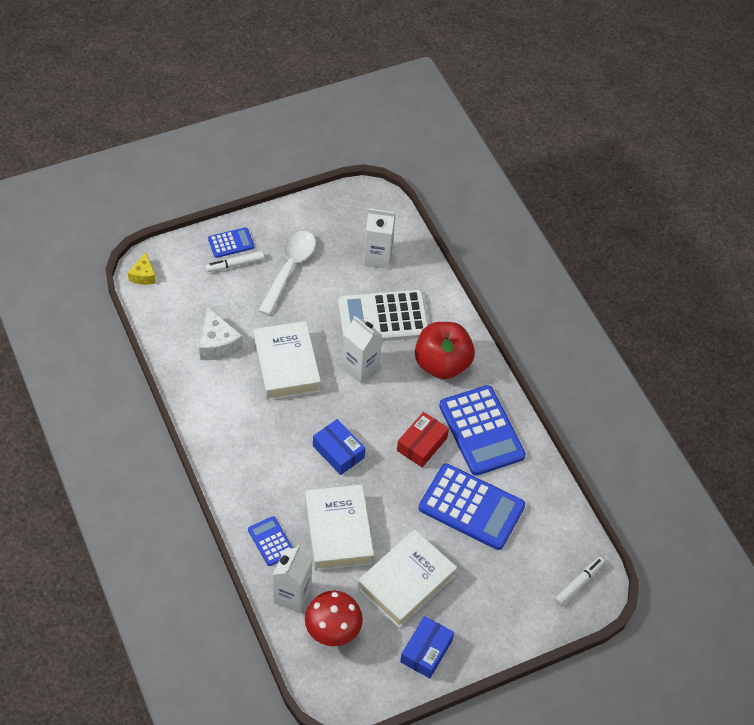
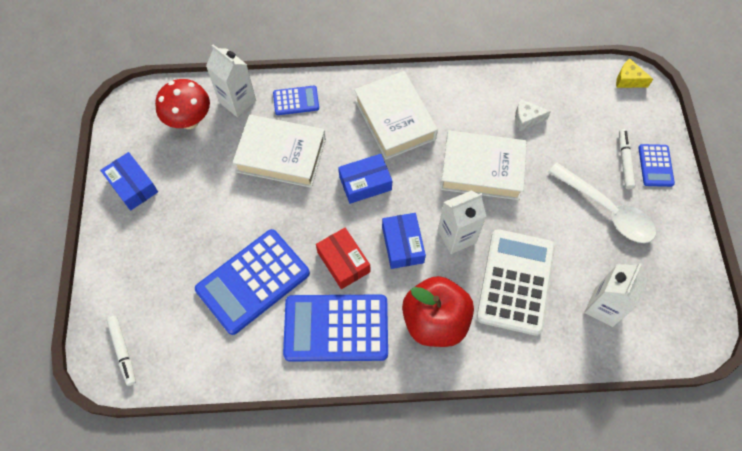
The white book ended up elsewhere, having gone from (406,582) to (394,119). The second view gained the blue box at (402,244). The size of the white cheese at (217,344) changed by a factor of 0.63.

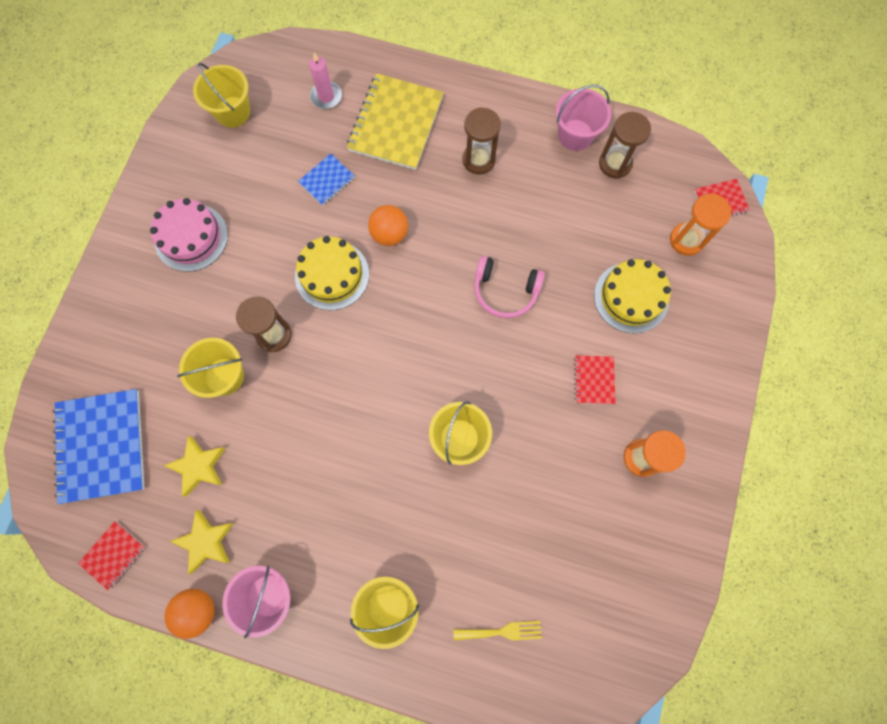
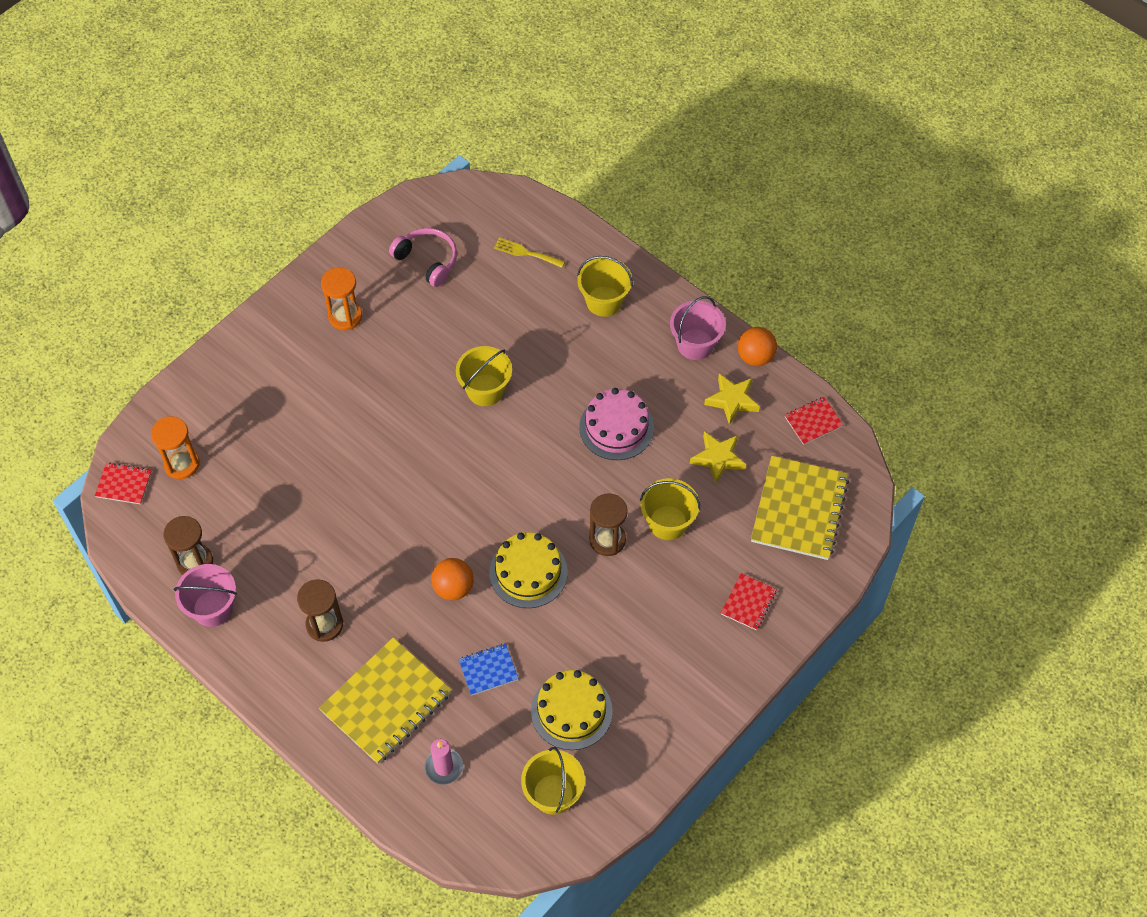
The pink headphones ended up elsewhere, having gone from (505,291) to (427,260). The yellow cake ended up elsewhere, having gone from (631,297) to (571,711). The pink cake ended up elsewhere, having gone from (191,237) to (616,427). The red notebook ended up elsewhere, having gone from (594,380) to (748,602). What was the blue notebook at (101,446) turned into the yellow notebook at (799,509).

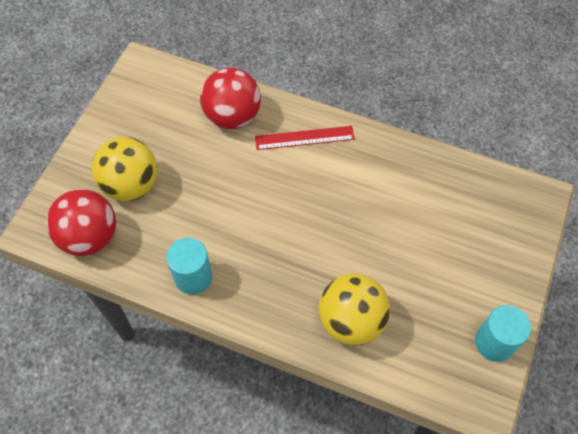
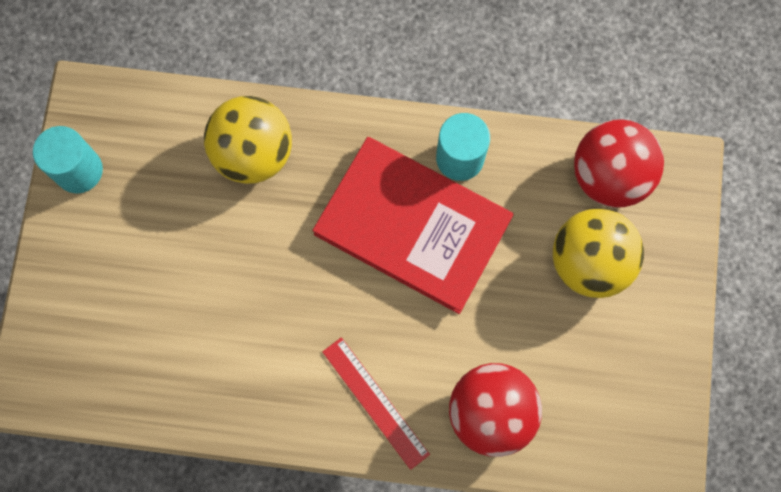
The second view gained the red book at (413,226). The red ruler at (304,138) ended up facing another way, 75 degrees clockwise from before.

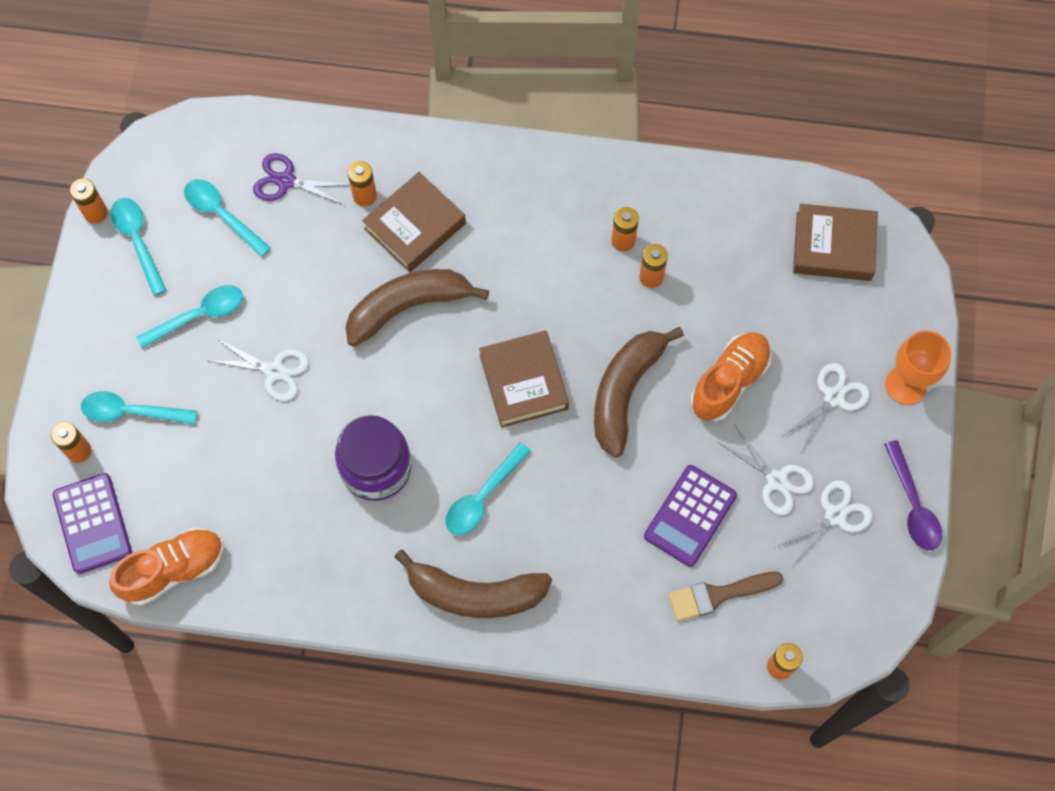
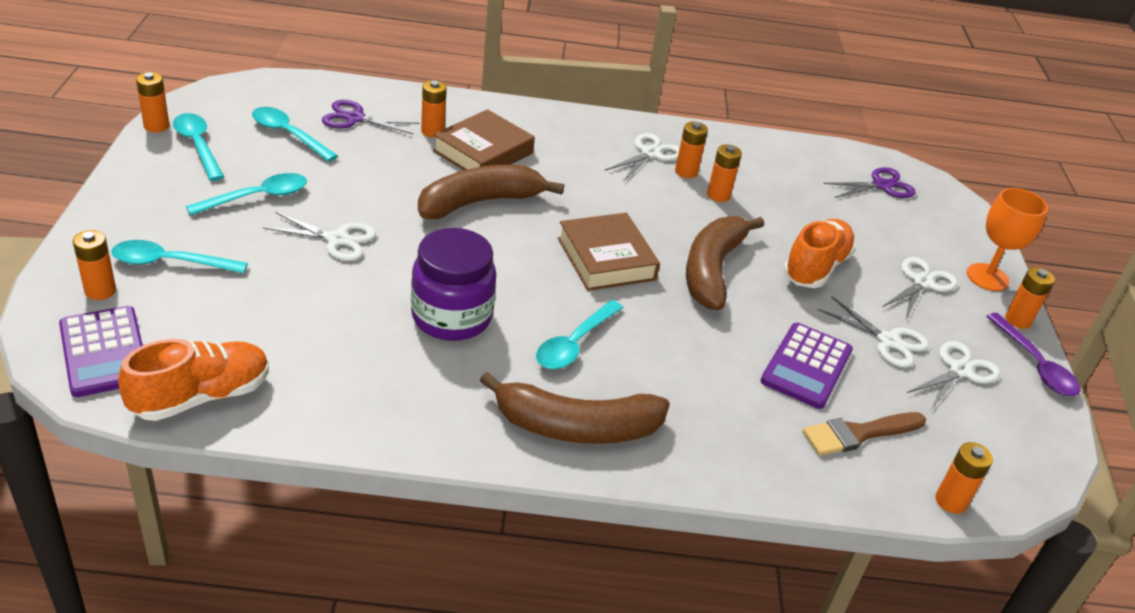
The second view gained the white scissors at (650,154). Where the brown book stood at (833,246), the purple scissors came to stand at (881,186). The second view gained the orange battery at (1017,320).

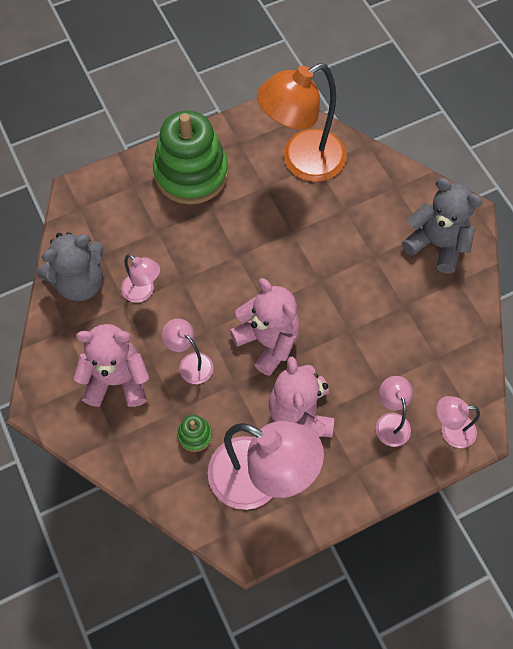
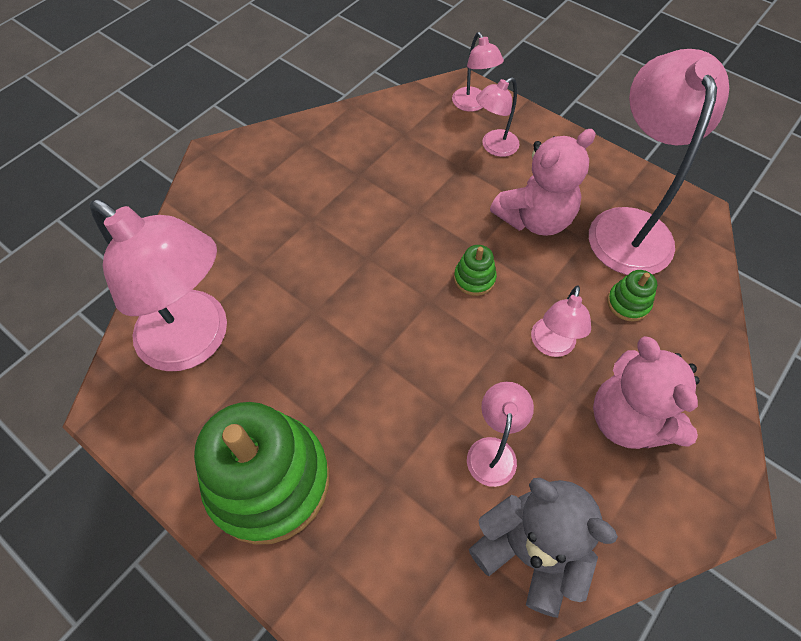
What was the orange lamp at (302,161) turned into the pink lamp at (196,341). Where the pink teddy bear stood at (268,341), the green stacking toy came to stand at (474,278). The second view lost the grey teddy bear at (436,244).

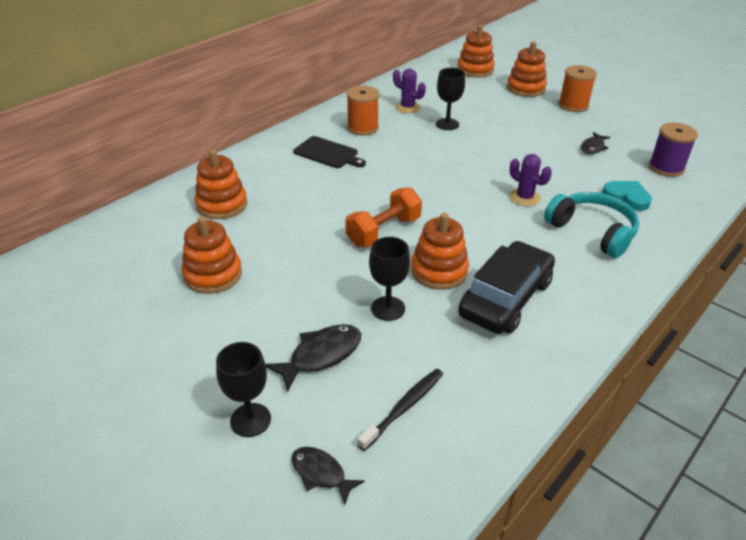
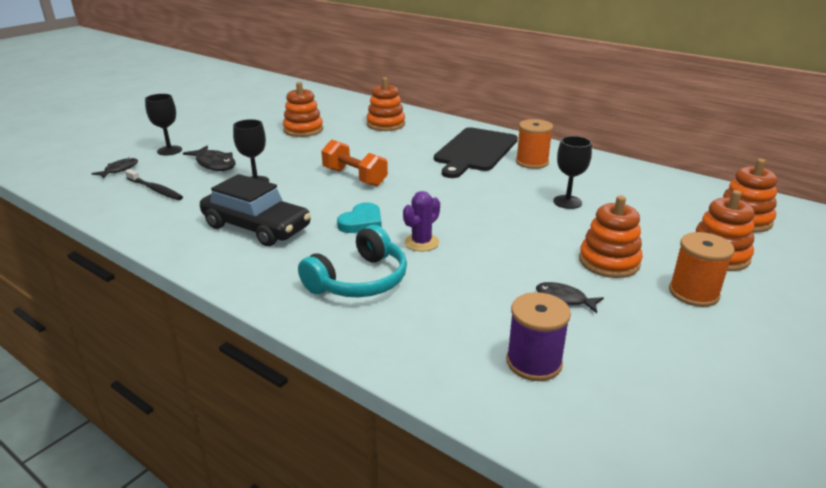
The turquoise heart ended up elsewhere, having gone from (627,197) to (361,222). The size of the black cutting board at (328,153) changed by a factor of 1.71. The orange stacking toy ended up elsewhere, having gone from (439,271) to (609,262). The second view lost the purple cactus at (407,107).

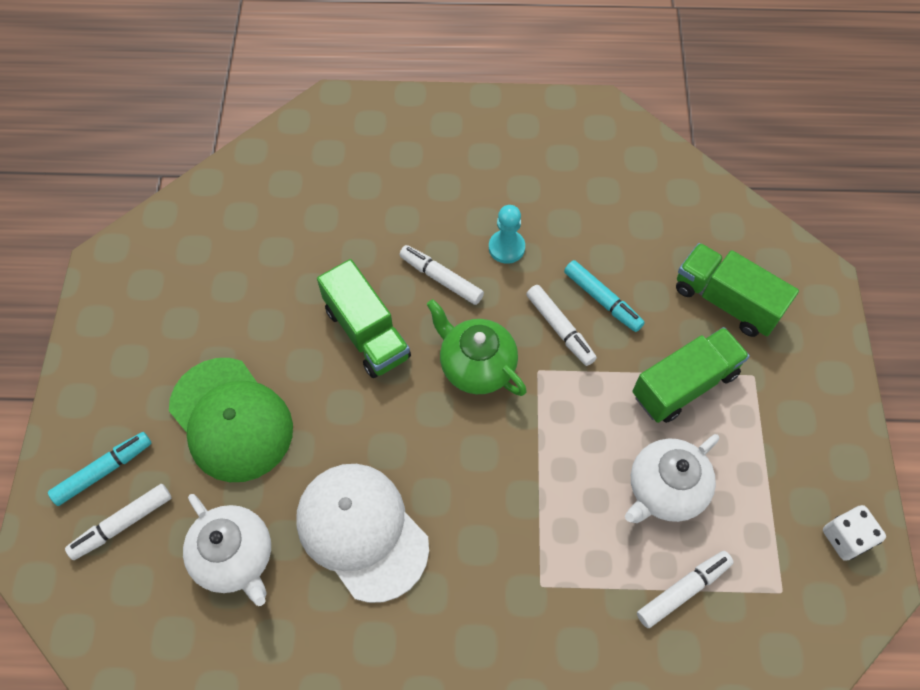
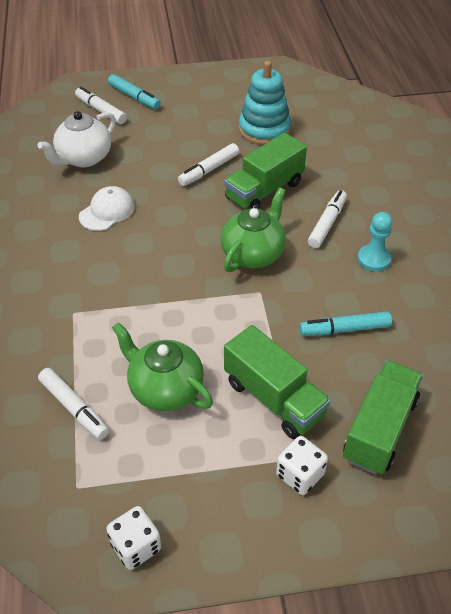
The size of the white cap at (362,531) changed by a factor of 0.56. What was the white teapot at (664,489) turned into the green teapot at (165,389). The white marker ended up elsewhere, having gone from (560,329) to (209,170). The second view gained the turquoise stacking toy at (264,129). The second view gained the white dice at (300,475). The turquoise marker at (602,300) ended up facing another way, 45 degrees clockwise from before. The second view lost the green cap at (231,419).

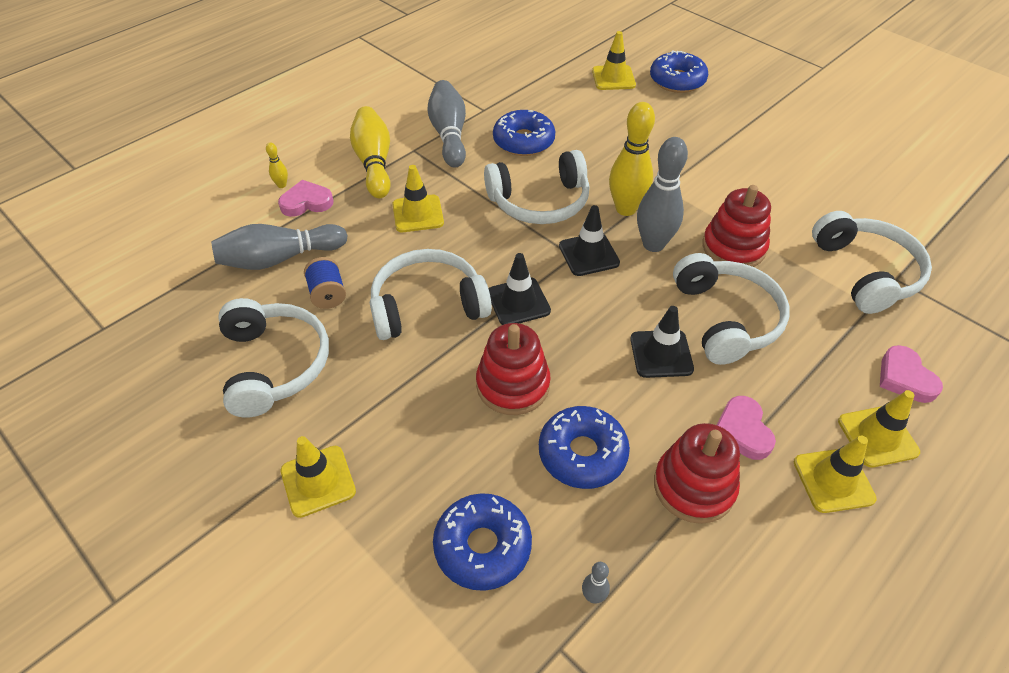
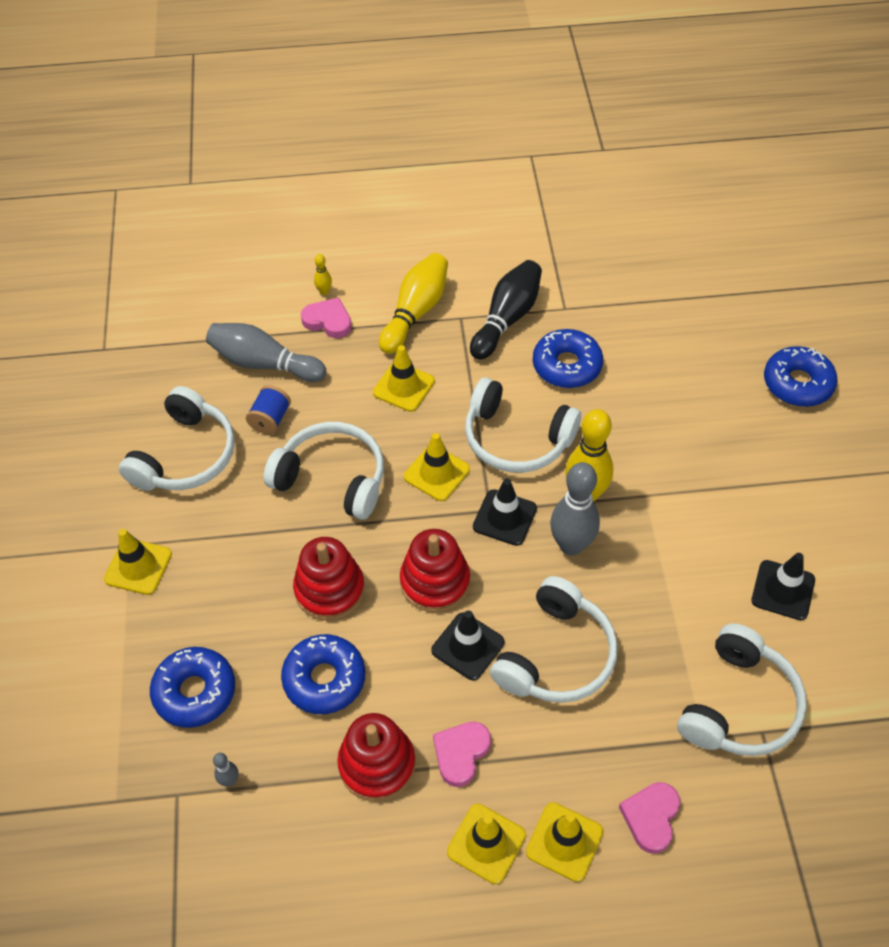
The red stacking toy ended up elsewhere, having gone from (733,247) to (435,582). The yellow traffic cone ended up elsewhere, having gone from (613,78) to (436,473). What was the grey bowling pin at (449,134) turned into the black bowling pin at (507,319). The black traffic cone ended up elsewhere, having gone from (518,302) to (783,590).

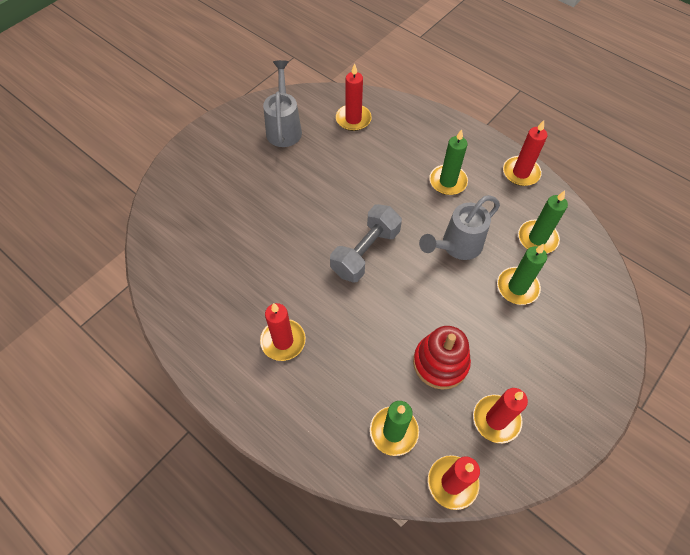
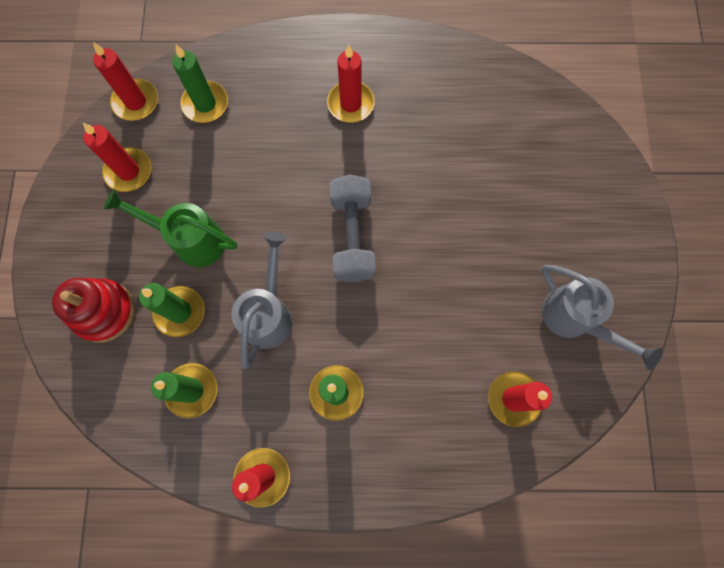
The red stacking toy ended up elsewhere, having gone from (440,363) to (104,311). The second view gained the green watering can at (190,240).

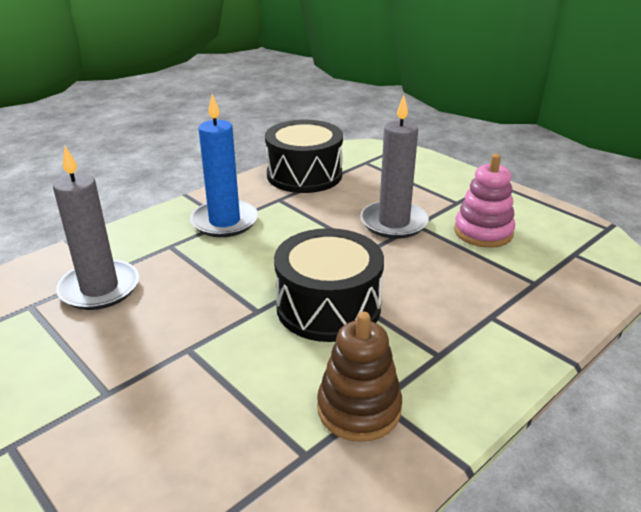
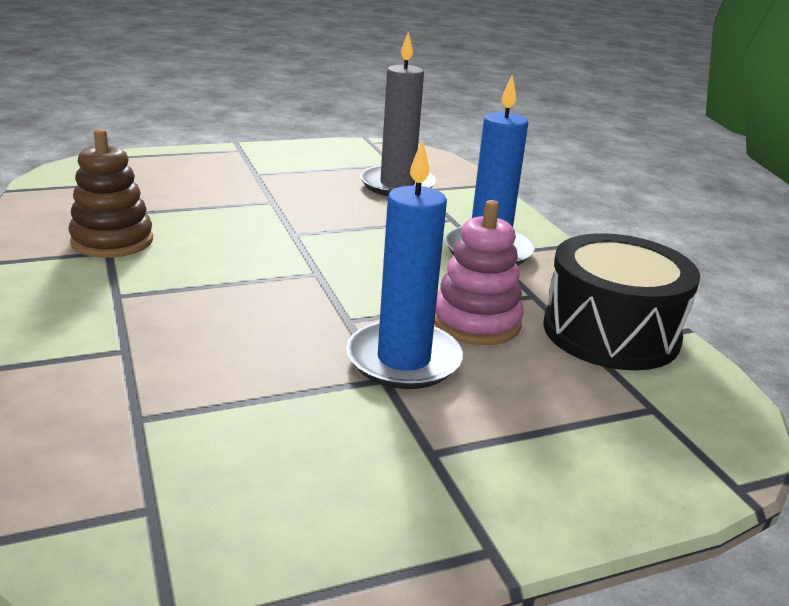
What was the grey candle at (394,223) turned into the blue candle at (403,360). The pink stacking toy ended up elsewhere, having gone from (483,232) to (476,322). The second view lost the black drum at (328,307).

